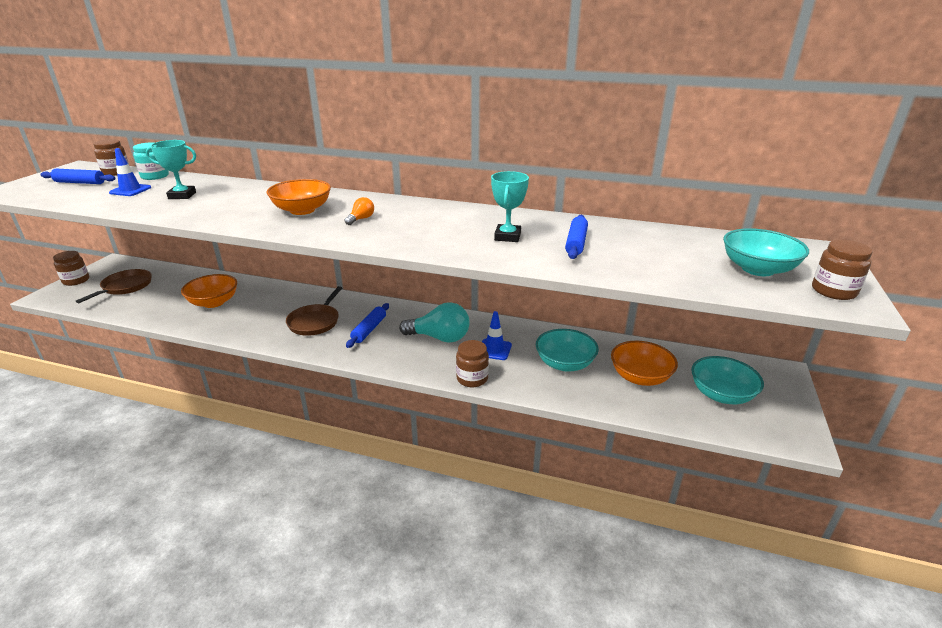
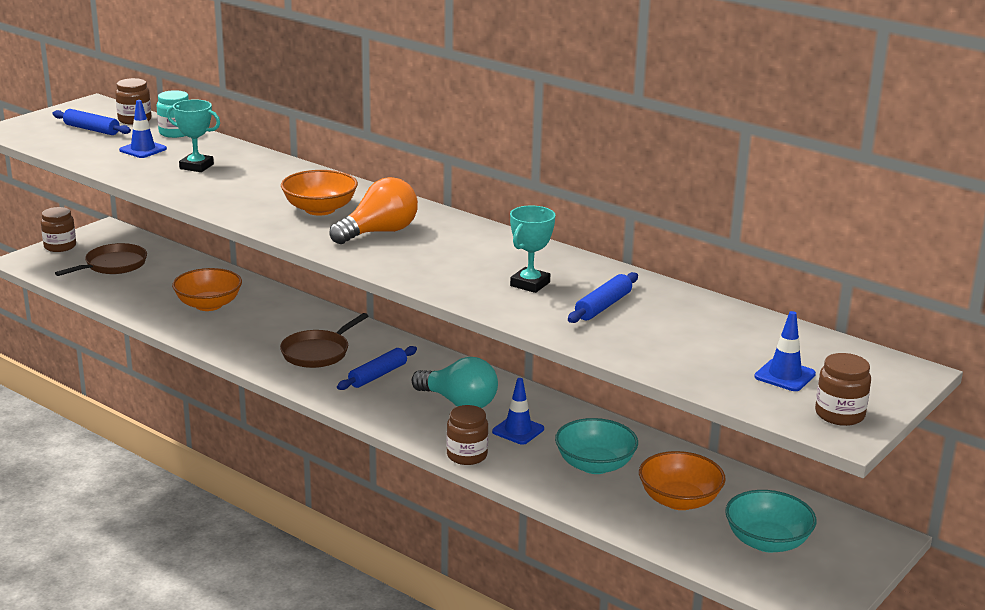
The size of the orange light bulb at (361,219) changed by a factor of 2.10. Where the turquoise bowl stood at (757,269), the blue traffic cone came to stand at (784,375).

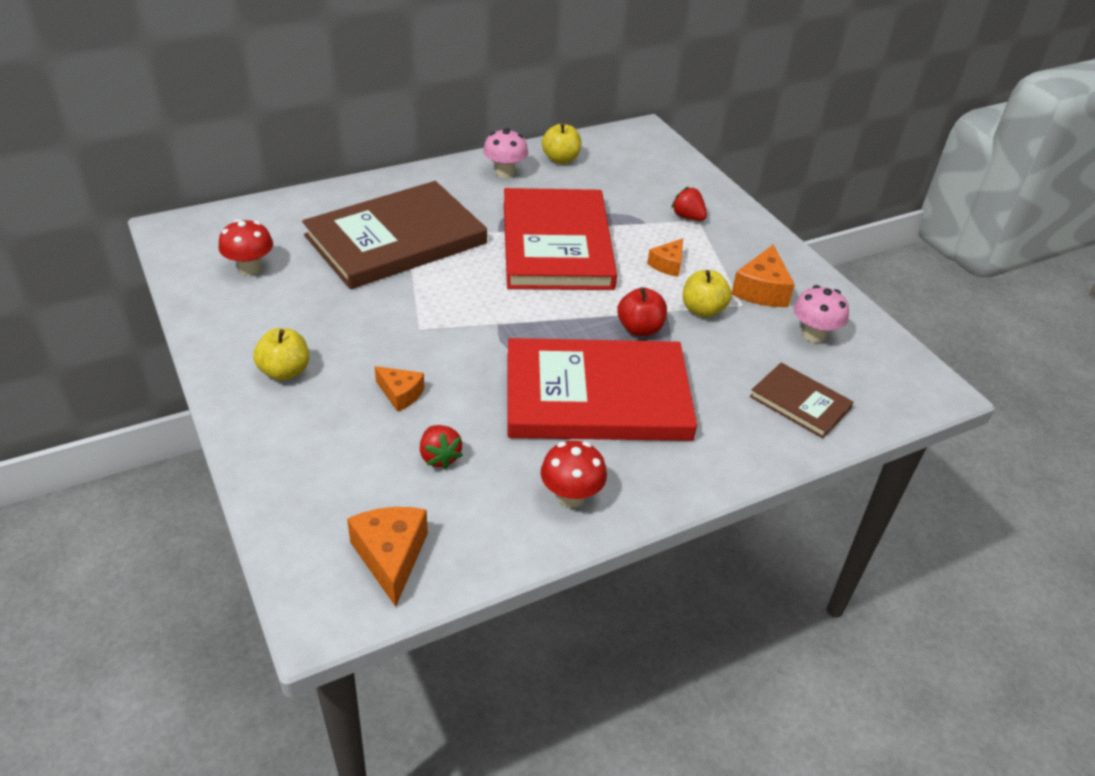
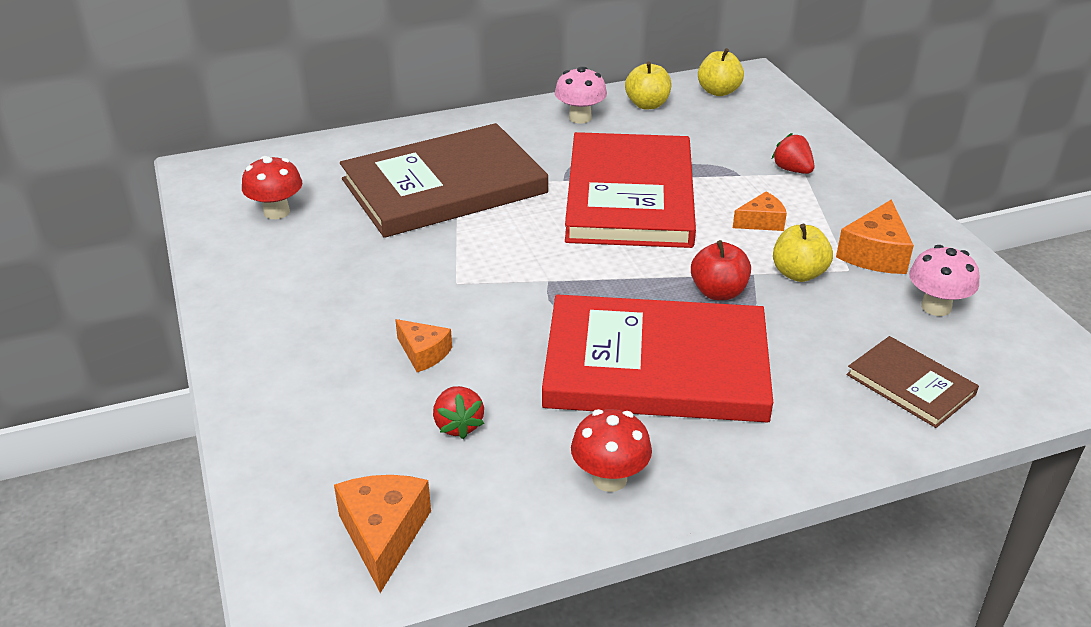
The yellow apple ended up elsewhere, having gone from (285,371) to (718,91). The orange cheese at (668,265) ended up facing another way, 150 degrees counterclockwise from before.

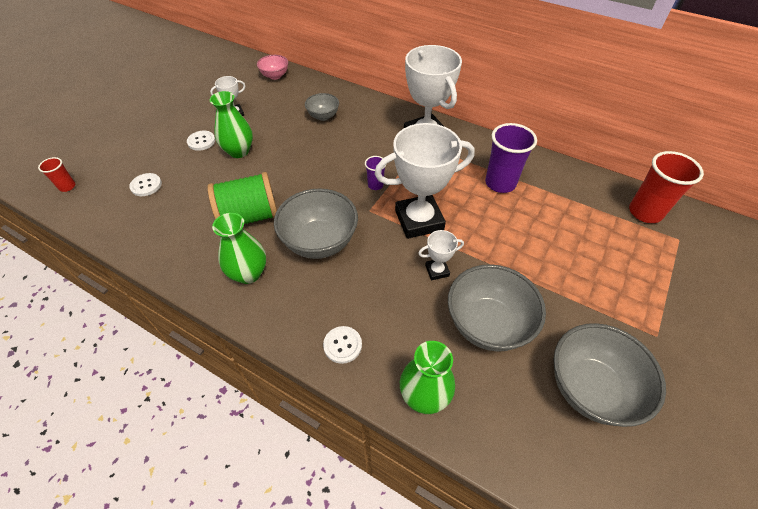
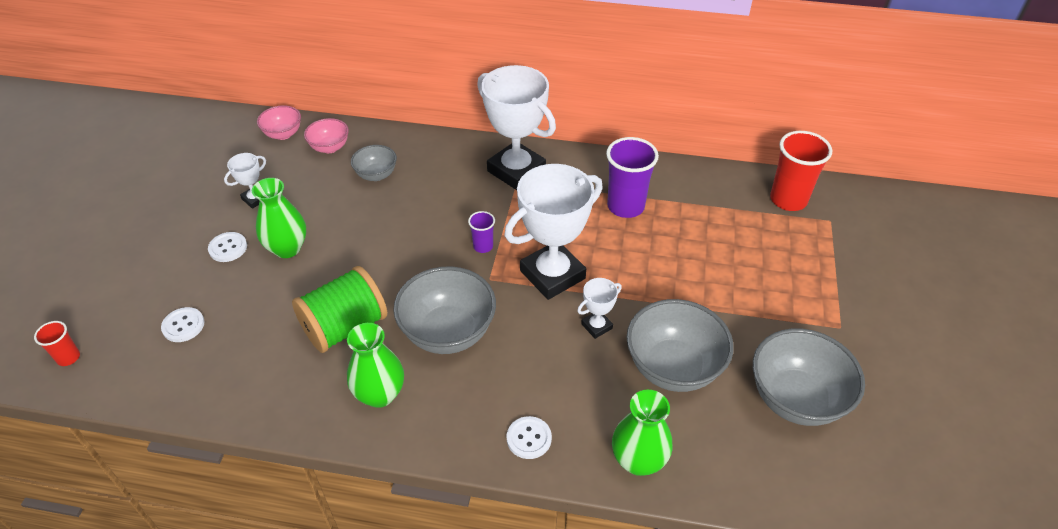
The second view gained the pink bowl at (330,147).

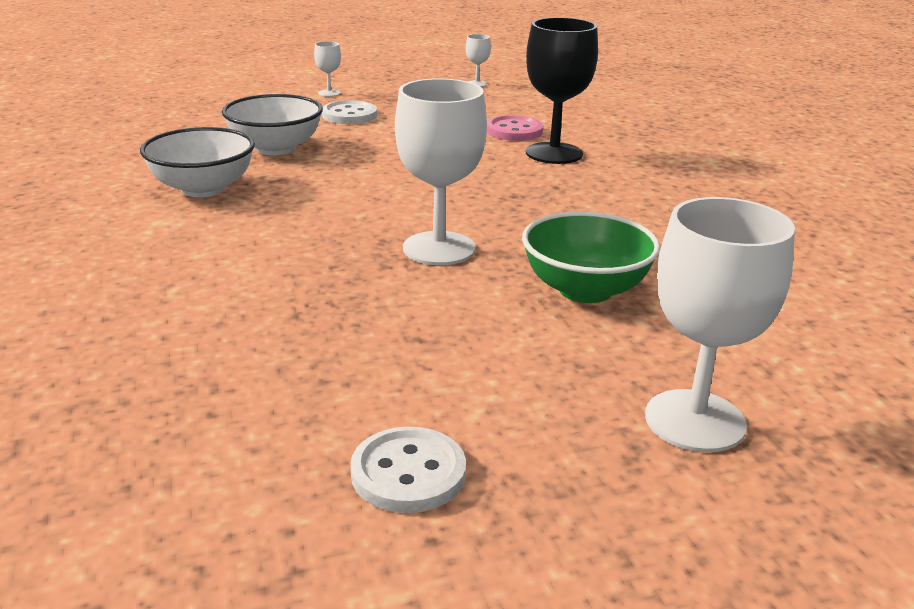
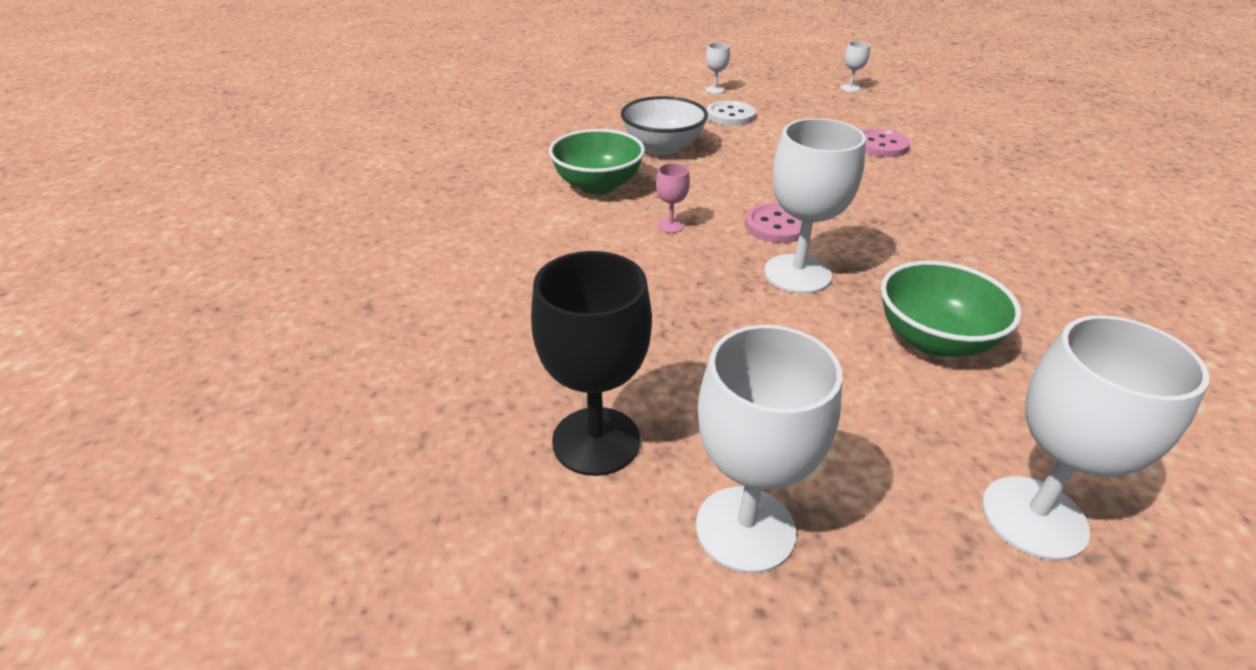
The black goblet ended up elsewhere, having gone from (554,153) to (596,441). What was the white bowl at (203,189) turned into the green bowl at (597,185). The second view gained the pink goblet at (670,225). Where the white button stood at (408,473), the white goblet came to stand at (745,529). The second view gained the pink button at (776,226).

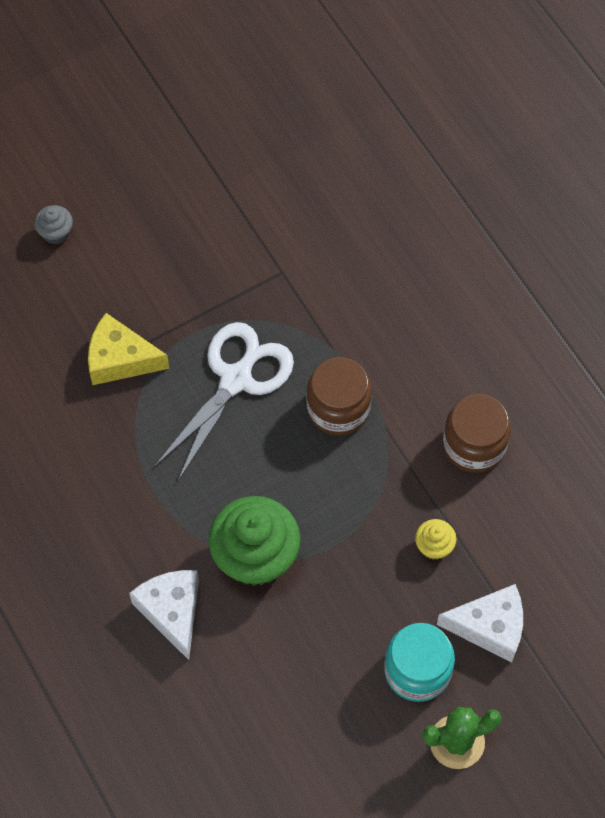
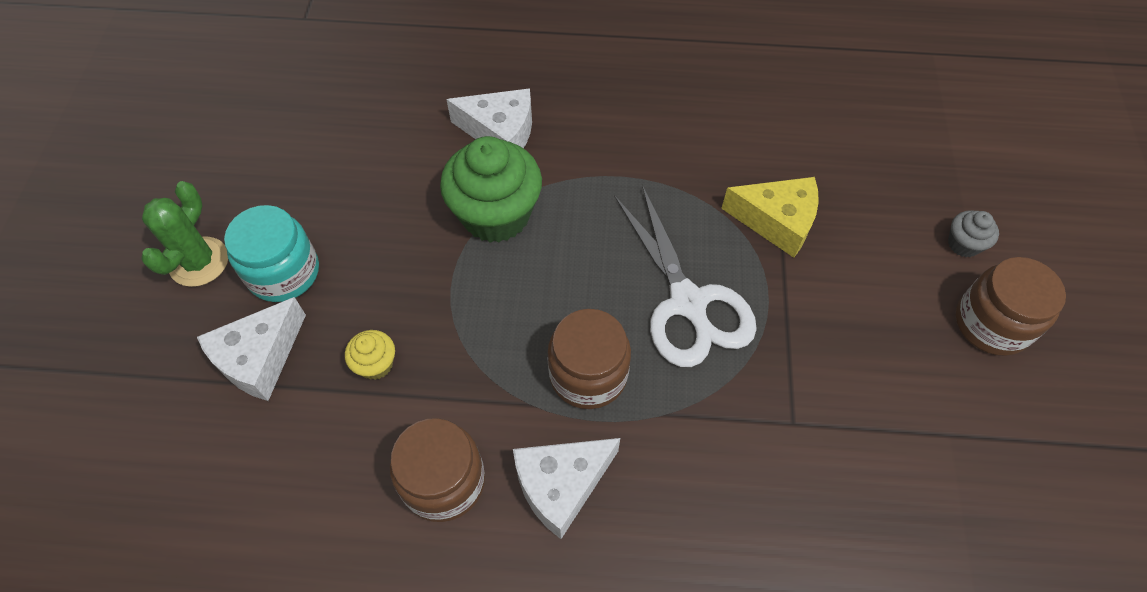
The second view gained the white cheese at (561,485). The yellow cheese at (120,359) ended up facing another way, 60 degrees clockwise from before. The second view gained the brown jar at (991,323).

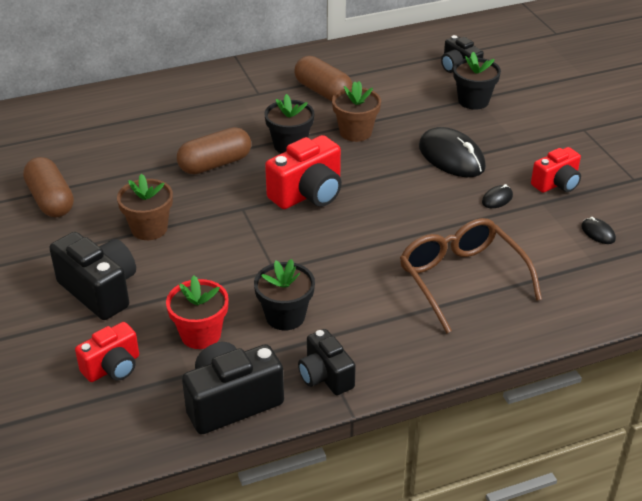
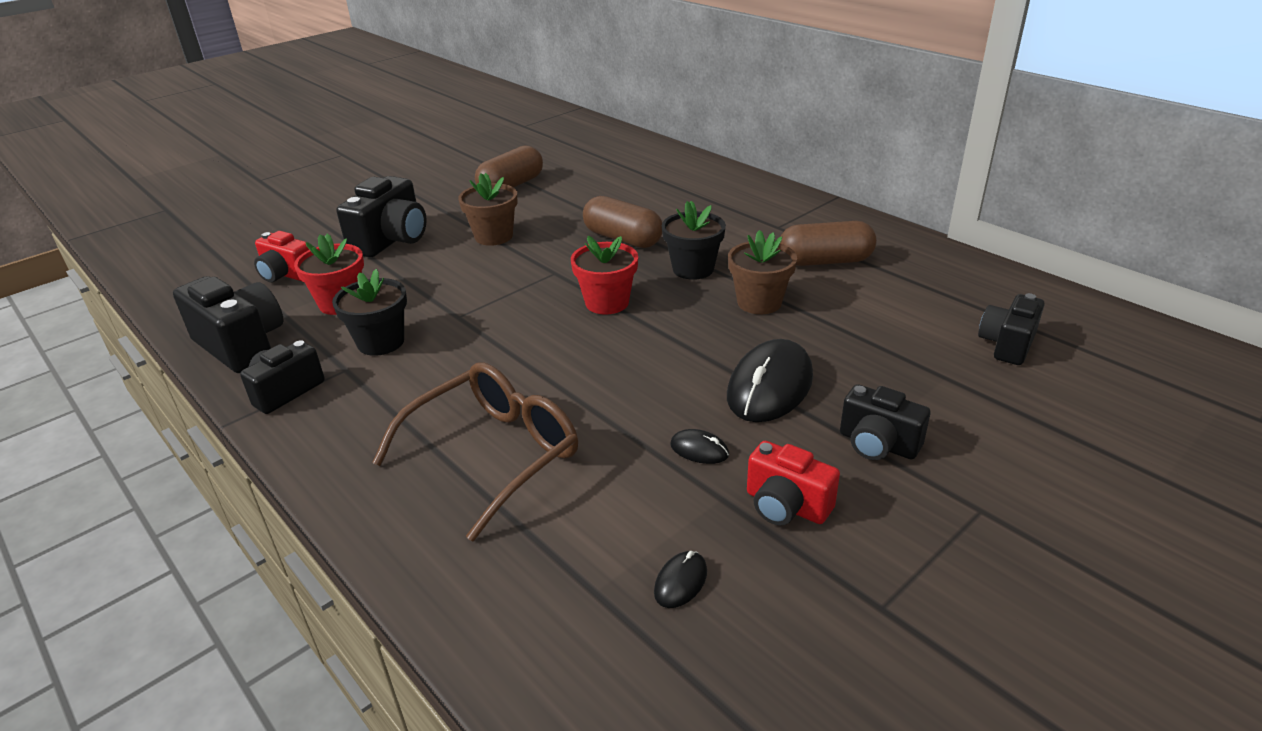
Where the red camera stood at (308,194), the red flower pot came to stand at (607,302). The brown capsule at (323,92) ended up facing another way, 60 degrees clockwise from before. The second view gained the black camera at (877,444). The second view lost the black flower pot at (473,101).

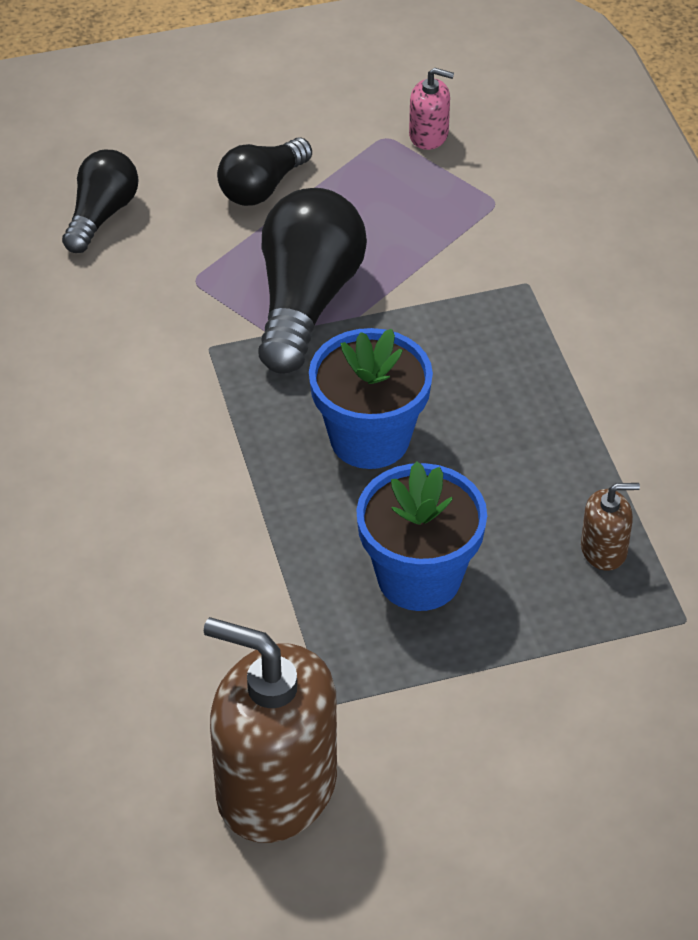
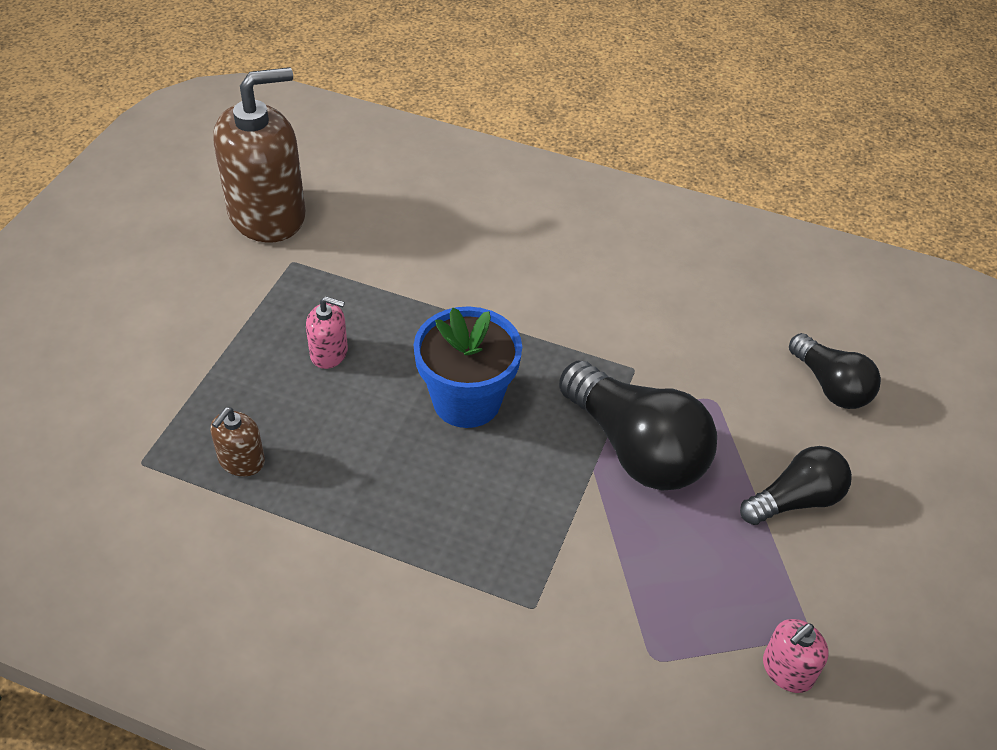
Where the blue flower pot stood at (419,577), the pink soap dispenser came to stand at (329,353). The black light bulb at (262,187) ended up facing another way, 75 degrees clockwise from before.

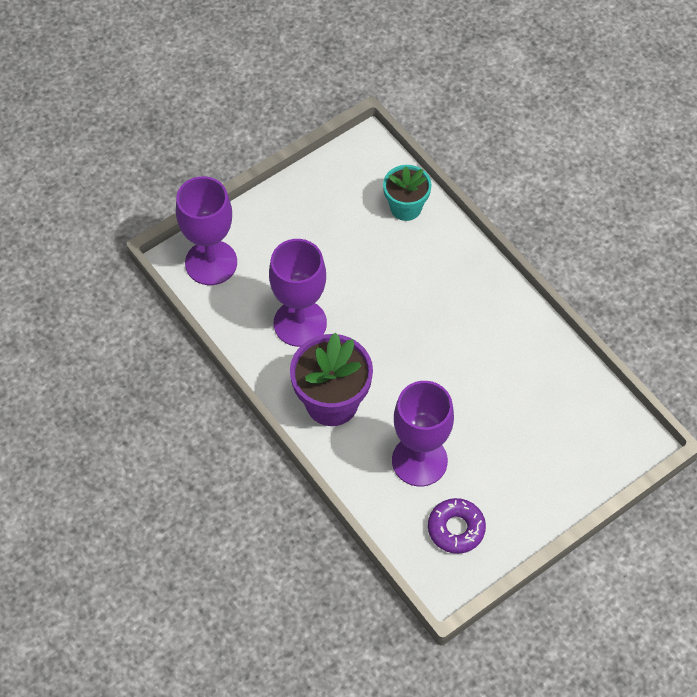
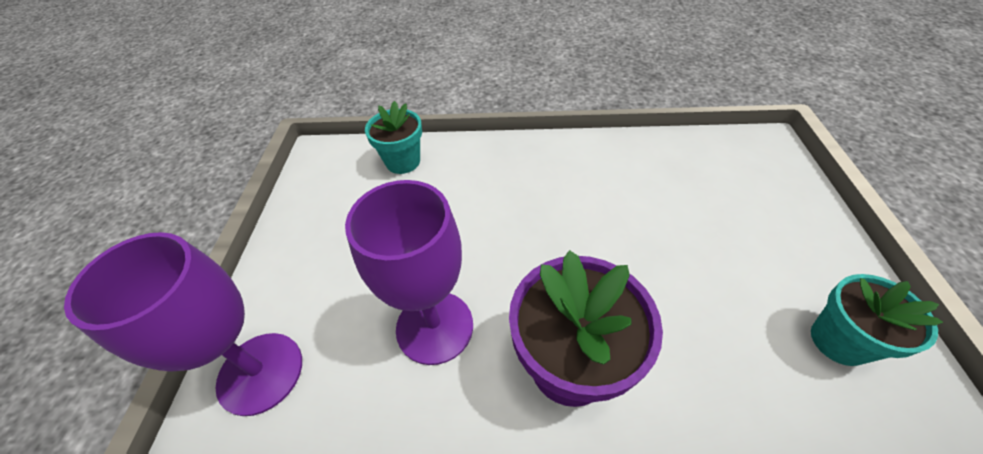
Where the purple donut stood at (456,529), the turquoise flower pot came to stand at (839,341). The second view lost the purple goblet at (419,460).

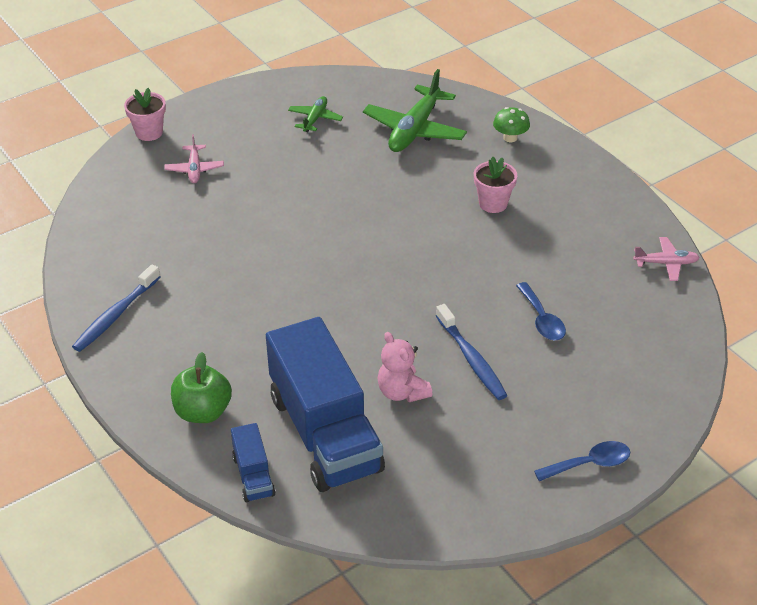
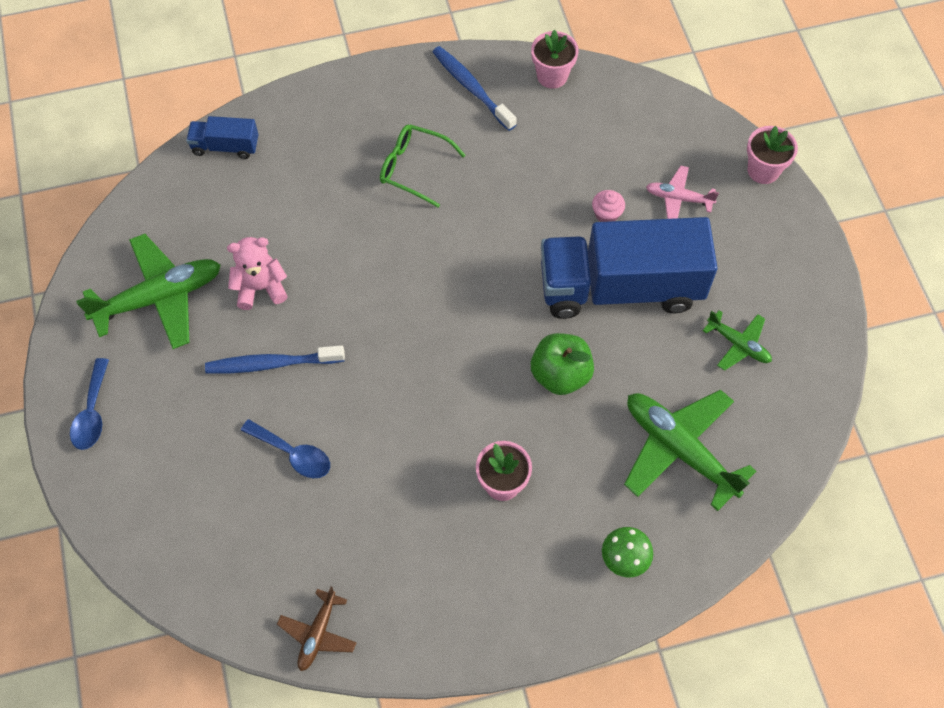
The second view gained the green plane at (159,297). The blue spoon at (542,320) ended up facing another way, 150 degrees counterclockwise from before. What was the pink plane at (666,263) turned into the brown plane at (318,634). The second view gained the green glasses at (414,168). The second view gained the pink flower pot at (552,76). The green apple ended up elsewhere, having gone from (203,412) to (560,375). The blue truck ended up elsewhere, having gone from (325,433) to (620,287). The second view gained the pink cupcake at (606,214).

